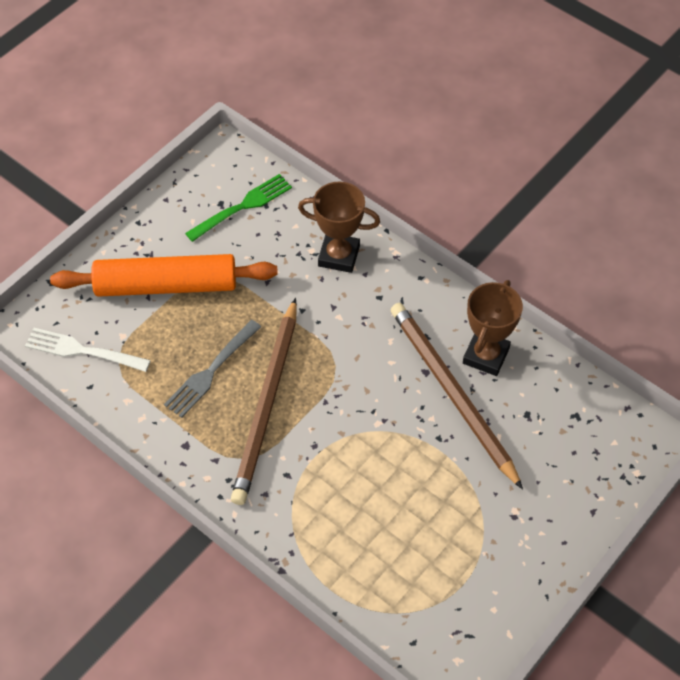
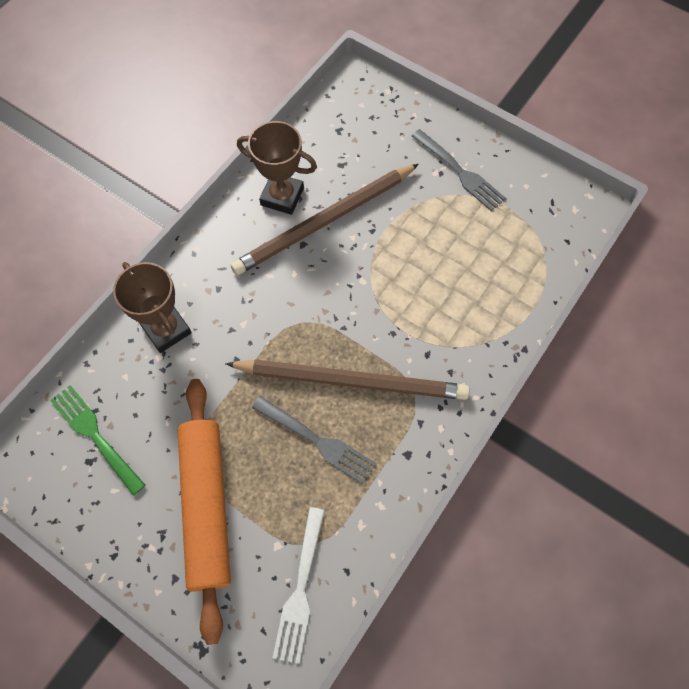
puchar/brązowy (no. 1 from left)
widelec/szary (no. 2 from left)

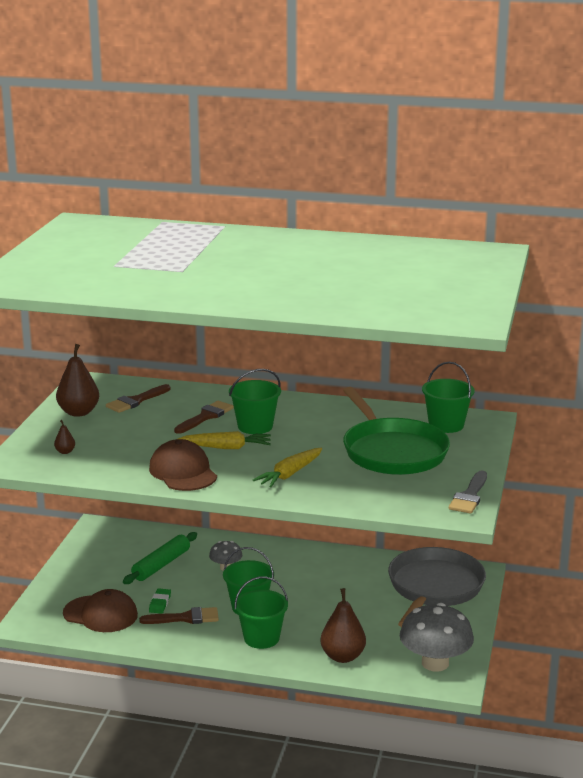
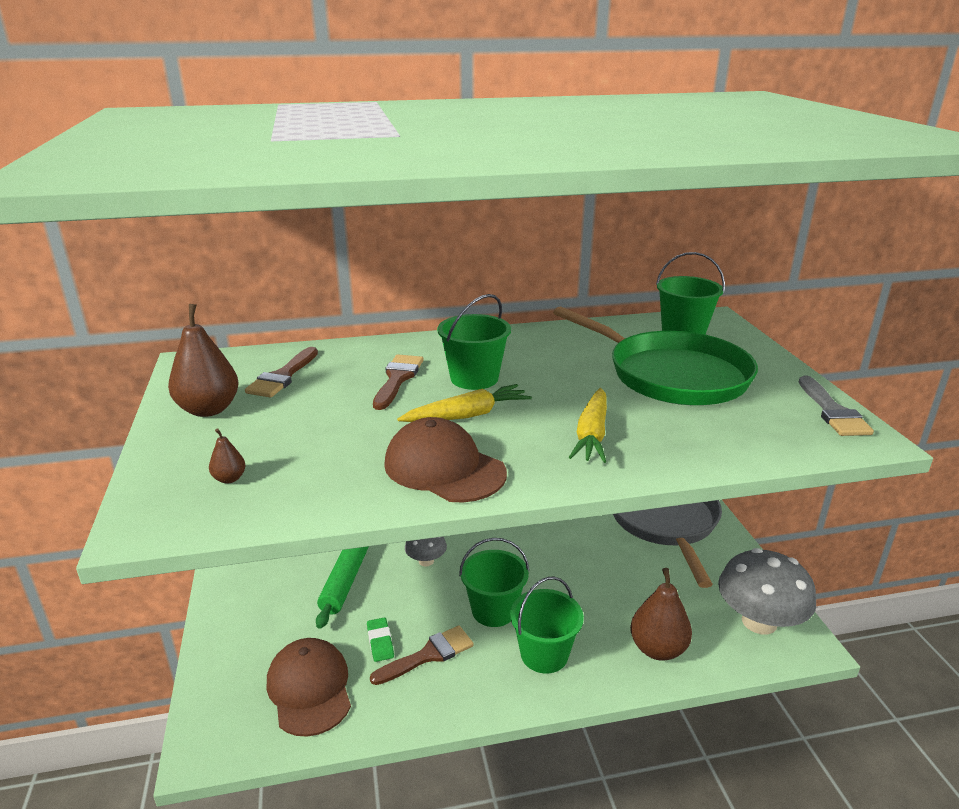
czapka/brązowy (no. 1 from left)

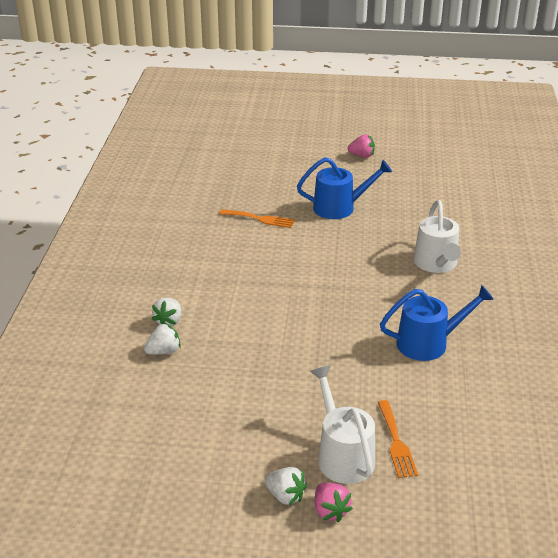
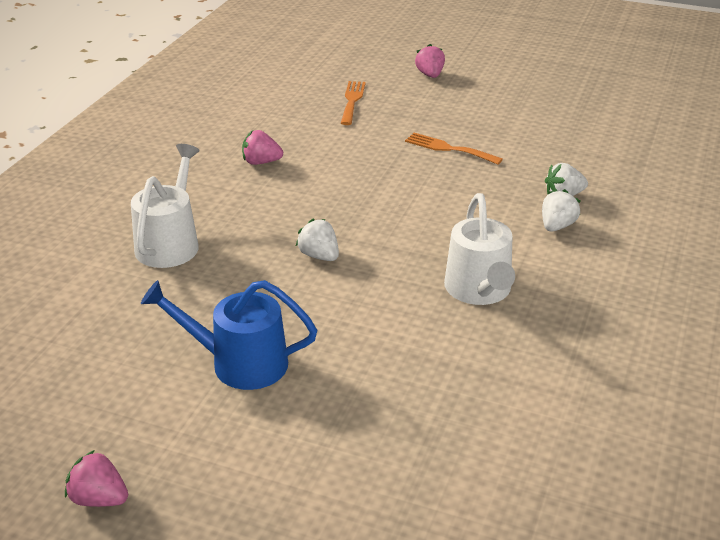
widelec/pomarańczowy (no. 2 from left)
truskawka/różowy (no. 2 from left)
konewka/biały (no. 2 from left)
truskawka/biały (no. 1 from left)

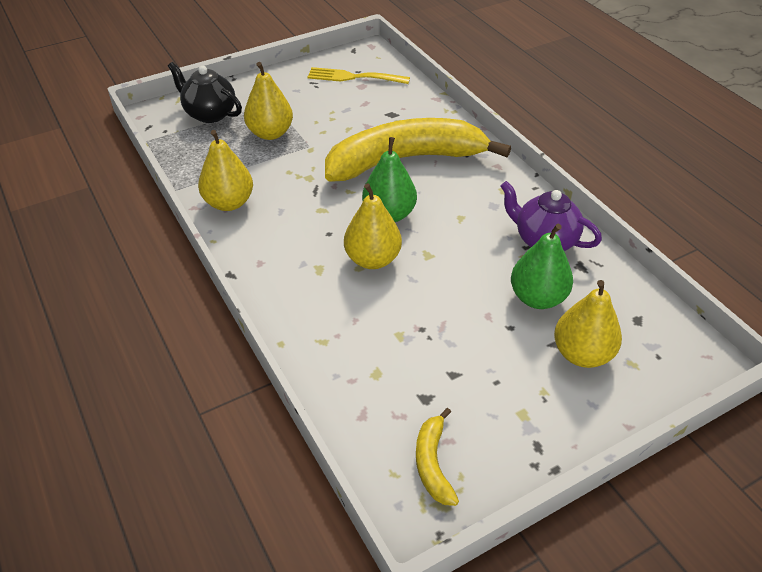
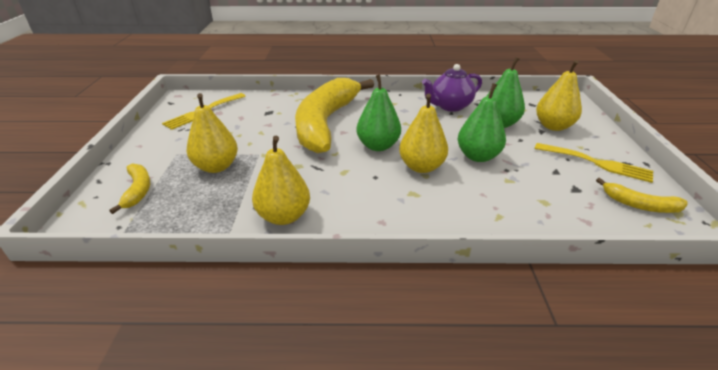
banan/żółty (no. 1 from left)
gruszka/zielony (no. 2 from left)
widelec/żółty (no. 2 from left)

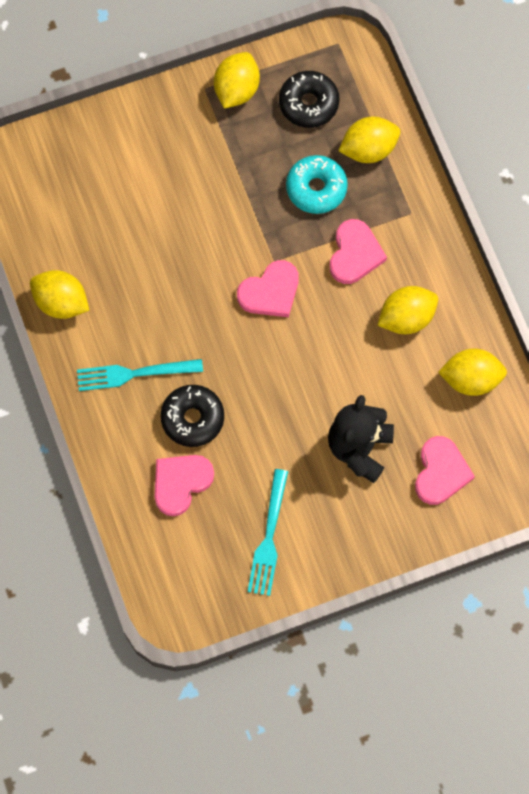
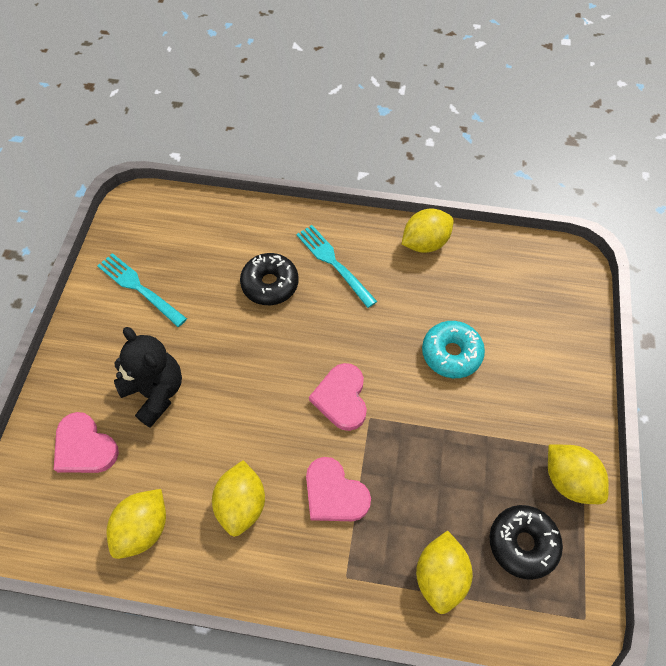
donut/turkusowy
widelec/turkusowy (no. 2 from left)
serce/różowy (no. 1 from left in the first image)

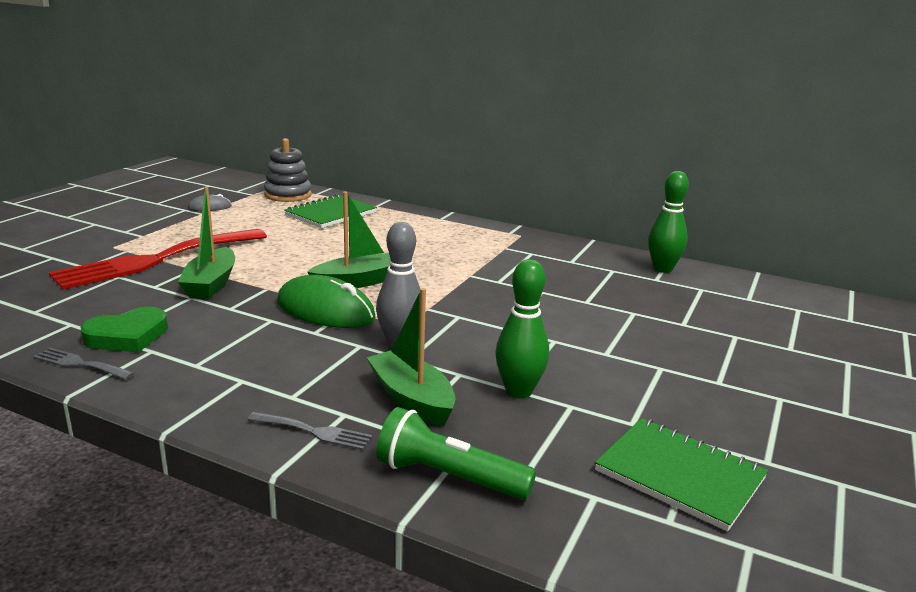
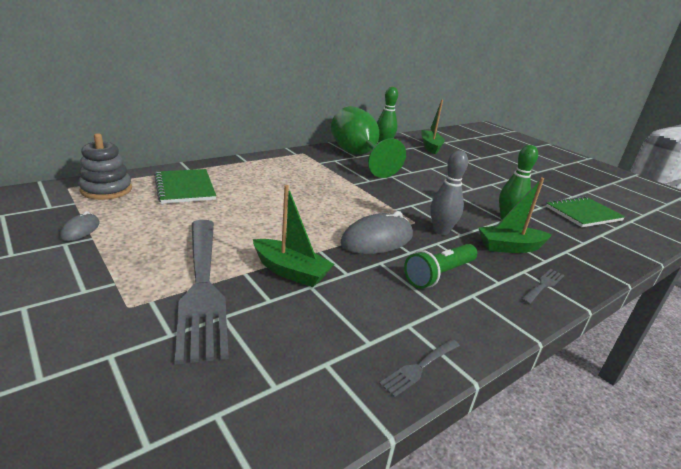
łódka/zielony (no. 2 from left)
widelec/szary (no. 1 from left)
myszka/szary (no. 2 from left)
serce/zielony
latarka/zielony
kielich/zielony

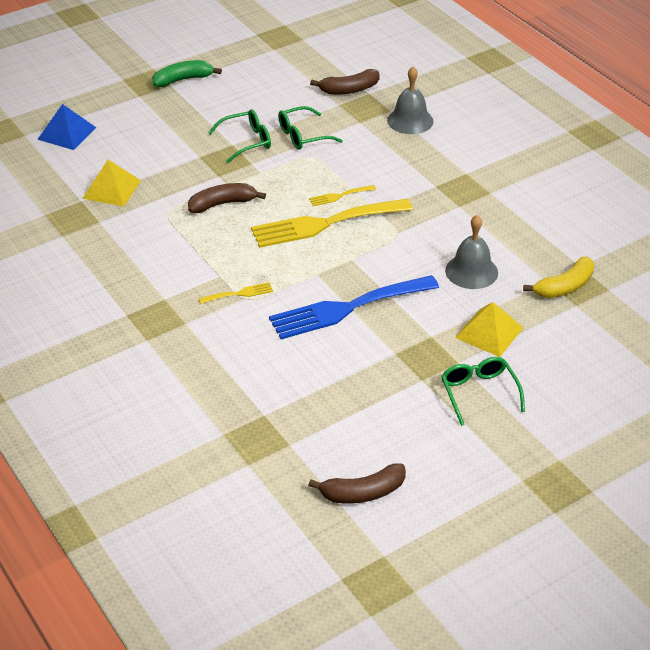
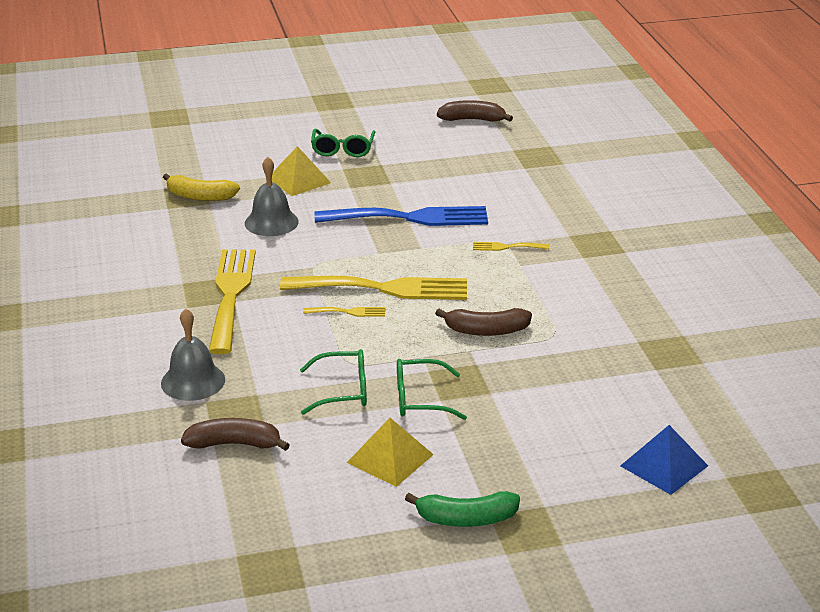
piramida/żółty (no. 2 from left)
banan/żółty
widelec/żółty (no. 1 from left)

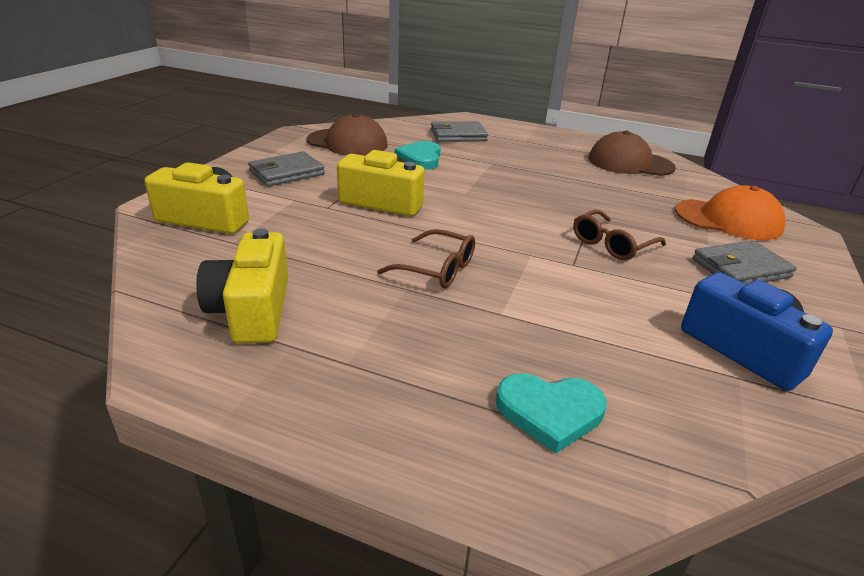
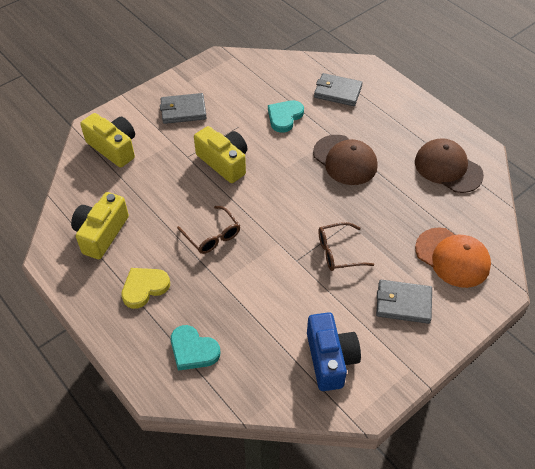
czapka/brązowy (no. 1 from left)
serce/żółty

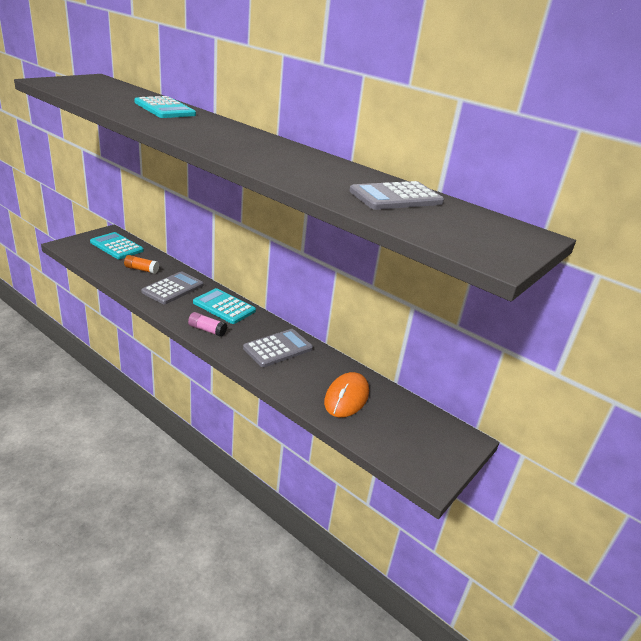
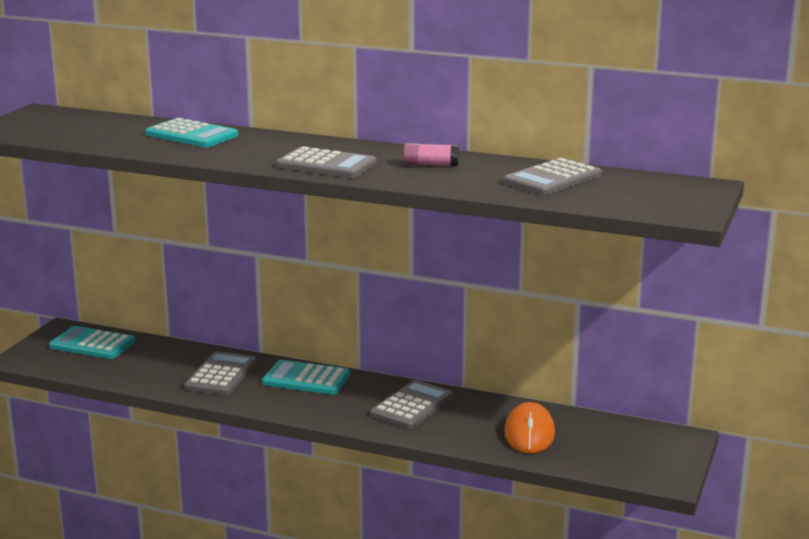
klej w sztyfcie/pomarańczowy
klej w sztyfcie/różowy
kalkulator/szary (no. 2 from left)

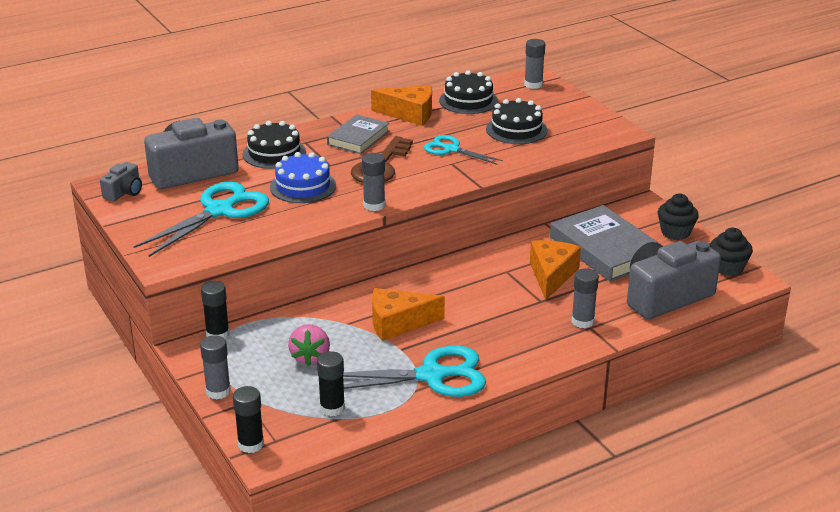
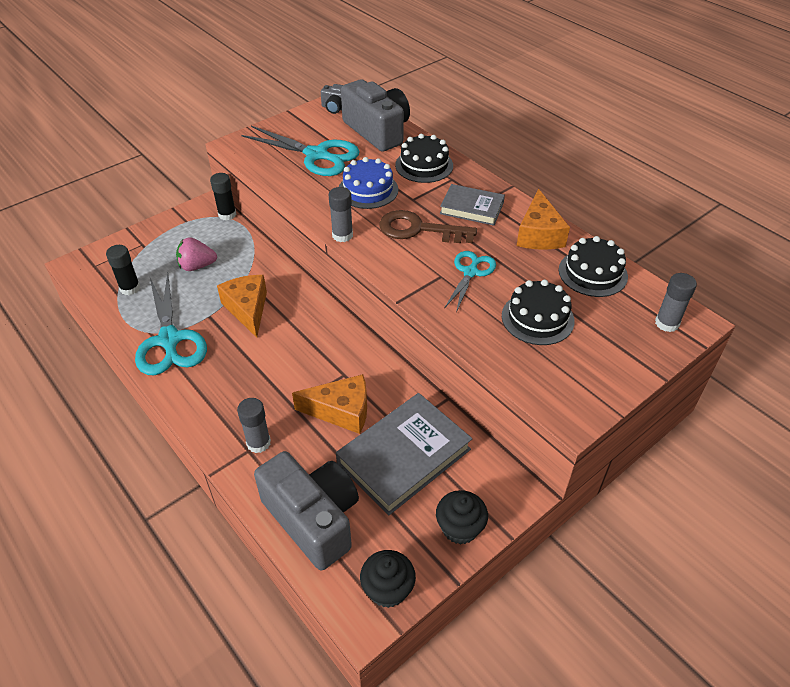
klej w sztyfcie/szary (no. 1 from left in the first image)
klej w sztyfcie/czarny (no. 2 from left in the first image)

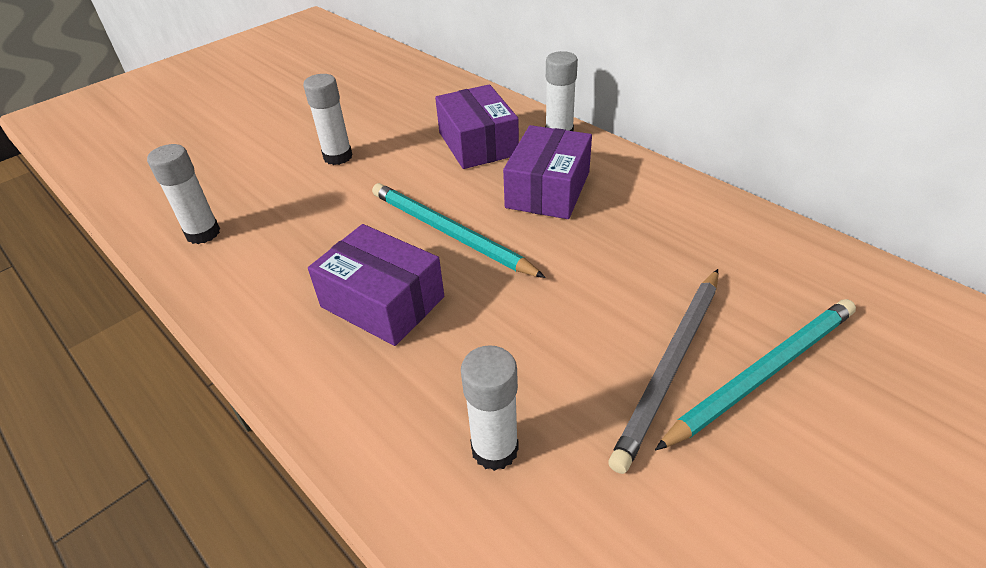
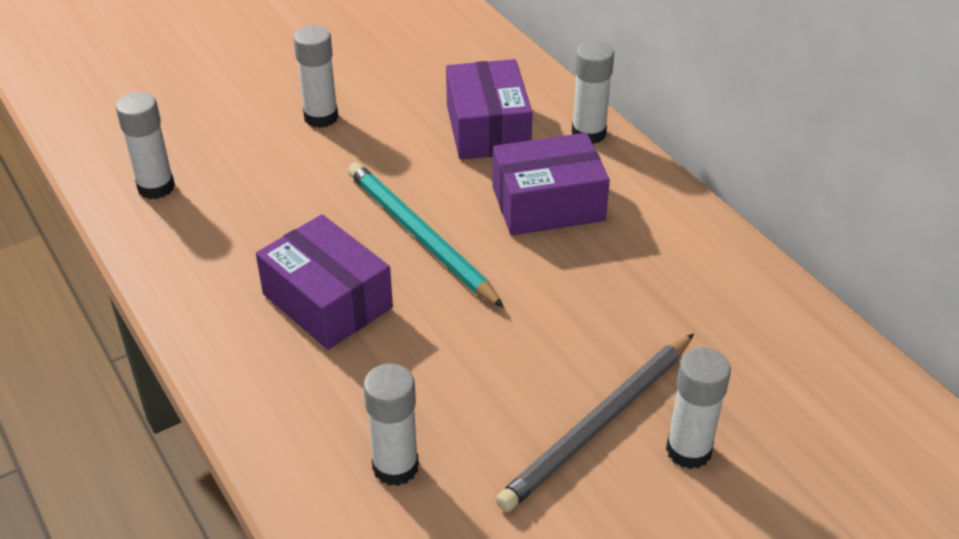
pudełko/fioletowy (no. 3 from left)
klej w sztyfcie/biały (no. 5 from left)

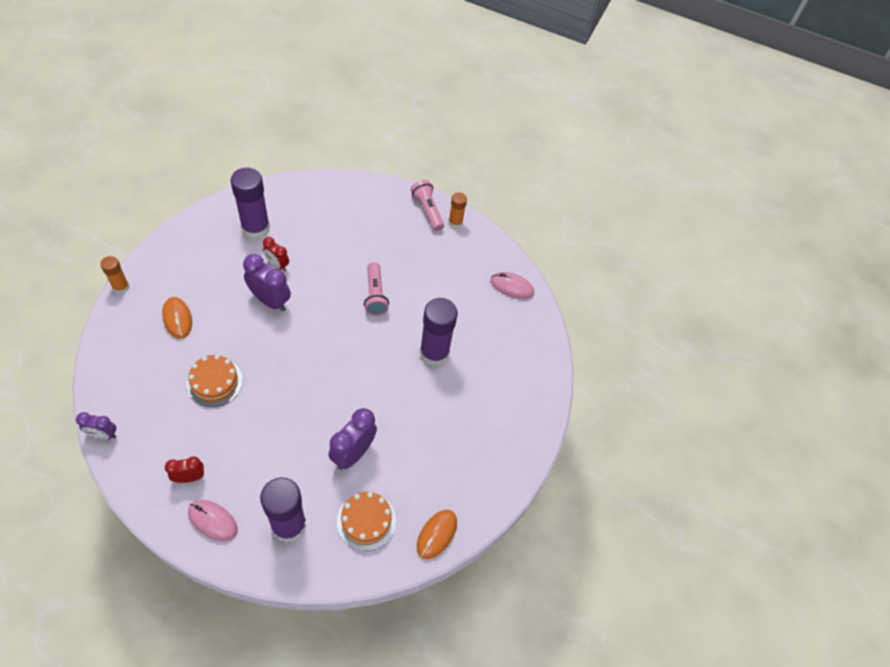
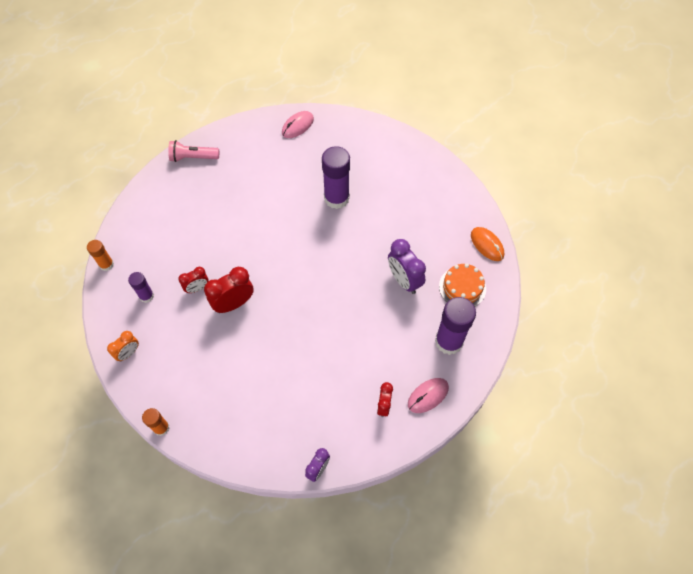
klej w sztyfcie/fioletowy (no. 1 from left)
klej w sztyfcie/pomarańczowy (no. 1 from left)
budzik/czerwony (no. 2 from left)
latarka/różowy (no. 1 from left in the first image)
myszka/pomarańczowy (no. 1 from left in the first image)
tort/pomarańczowy (no. 1 from left in the first image)
budzik/pomarańczowy

